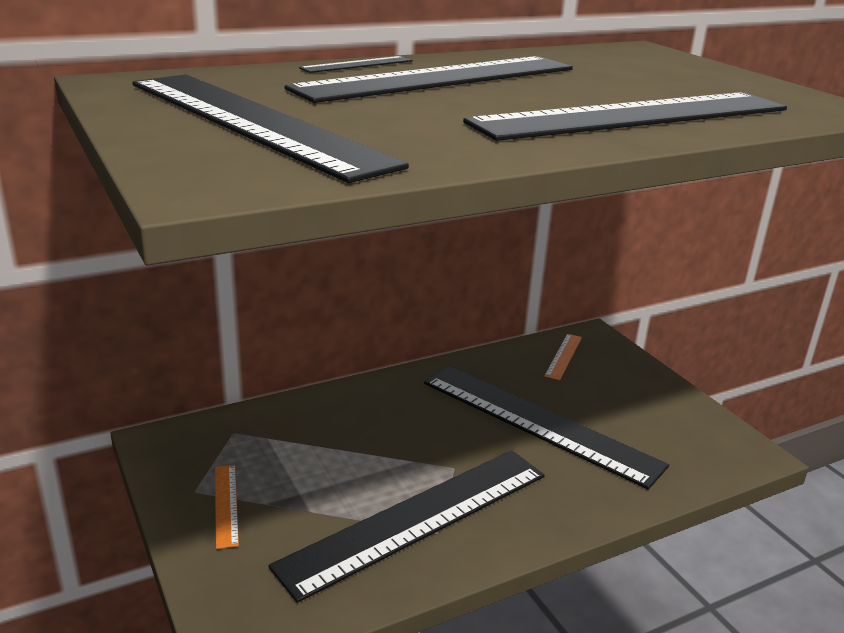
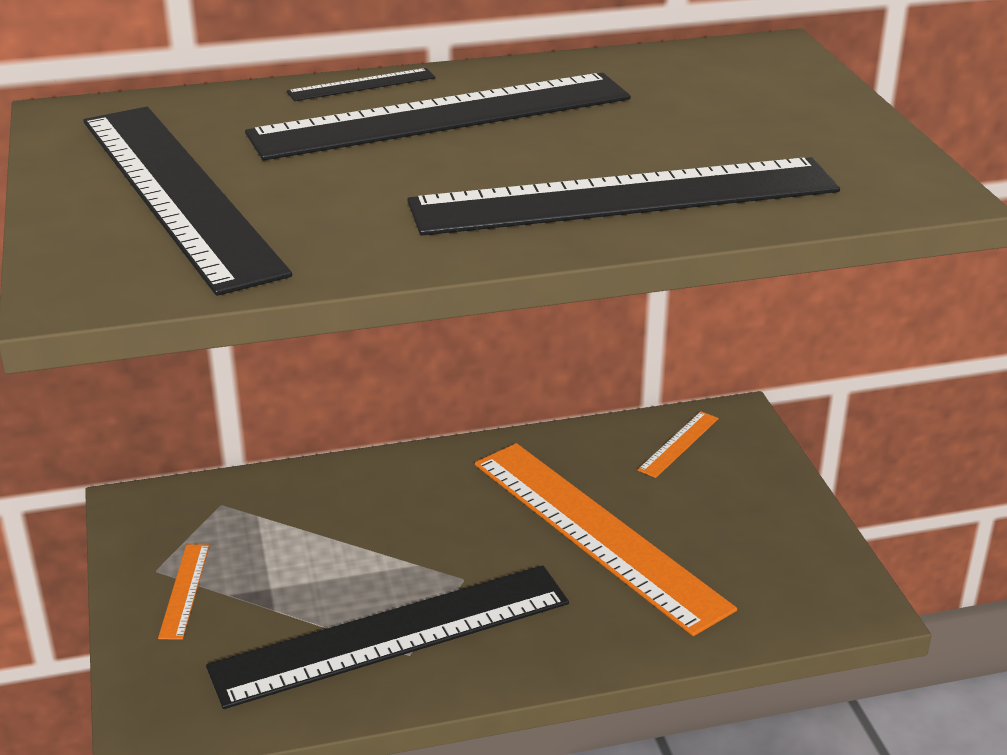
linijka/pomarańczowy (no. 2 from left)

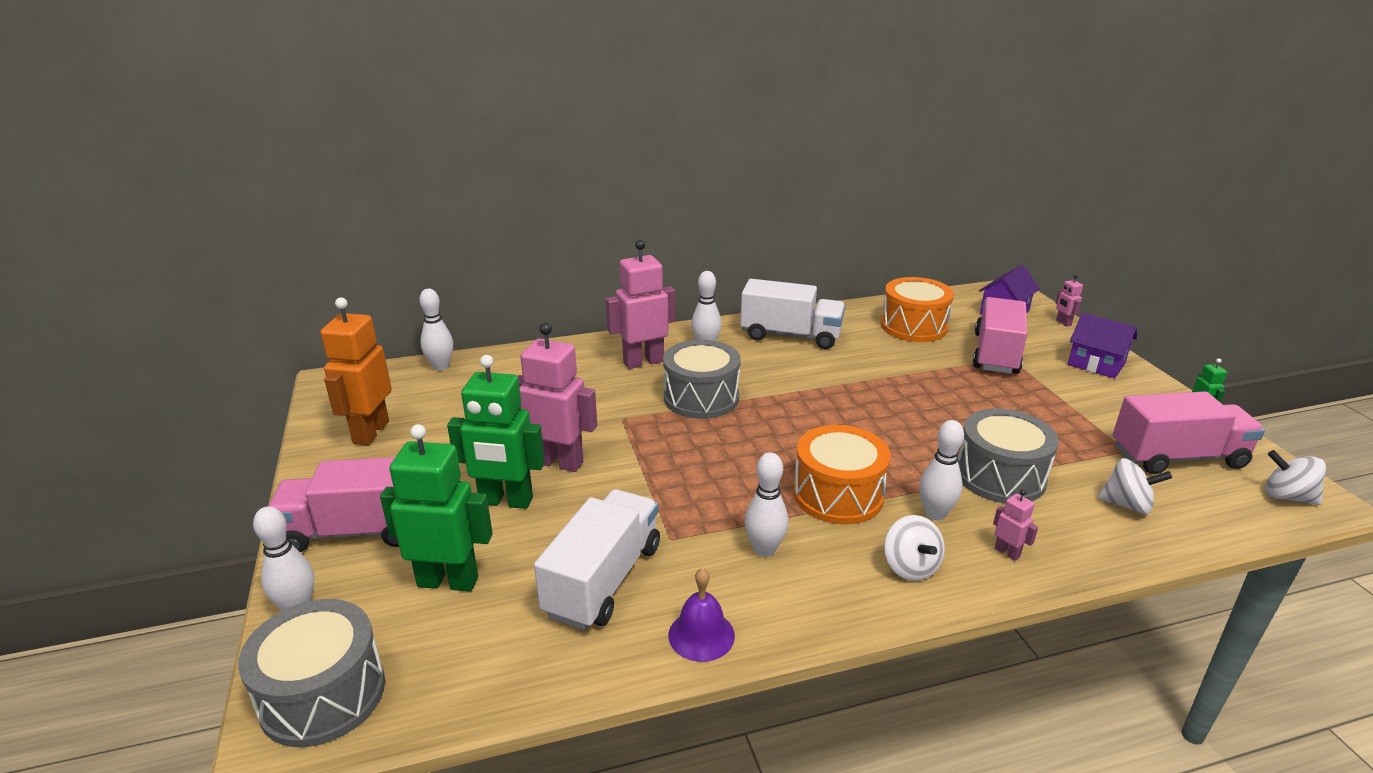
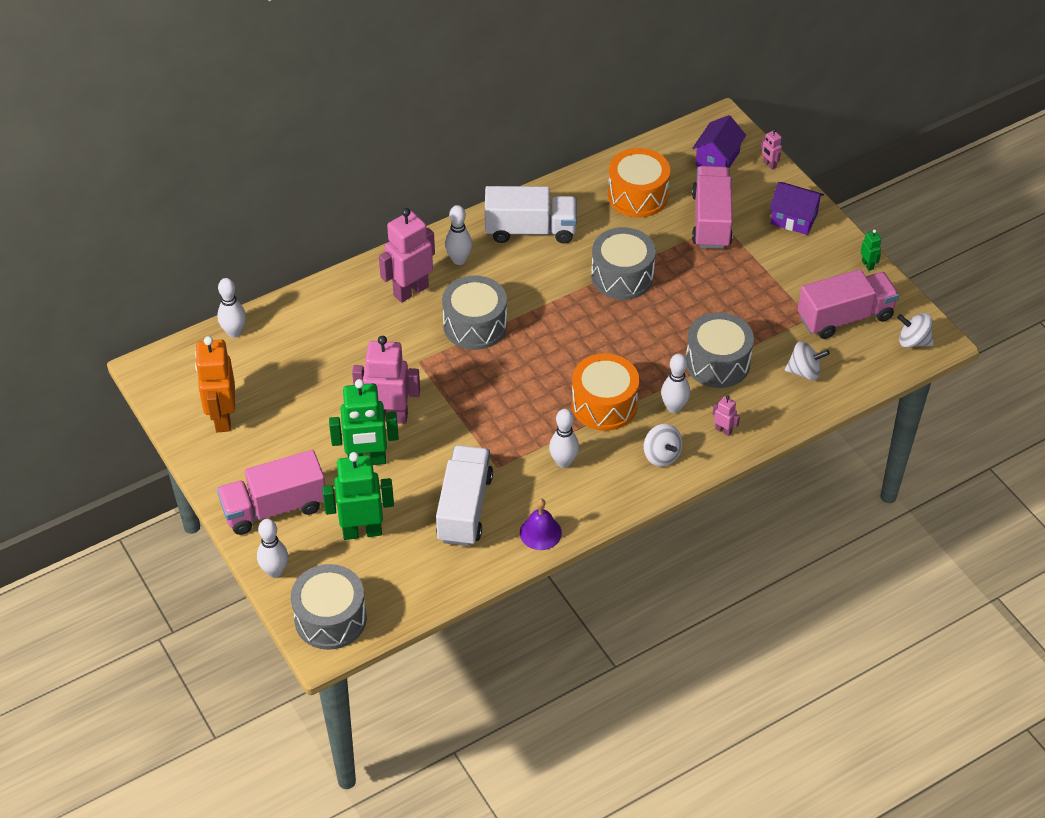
bęben/szary (no. 3 from left)

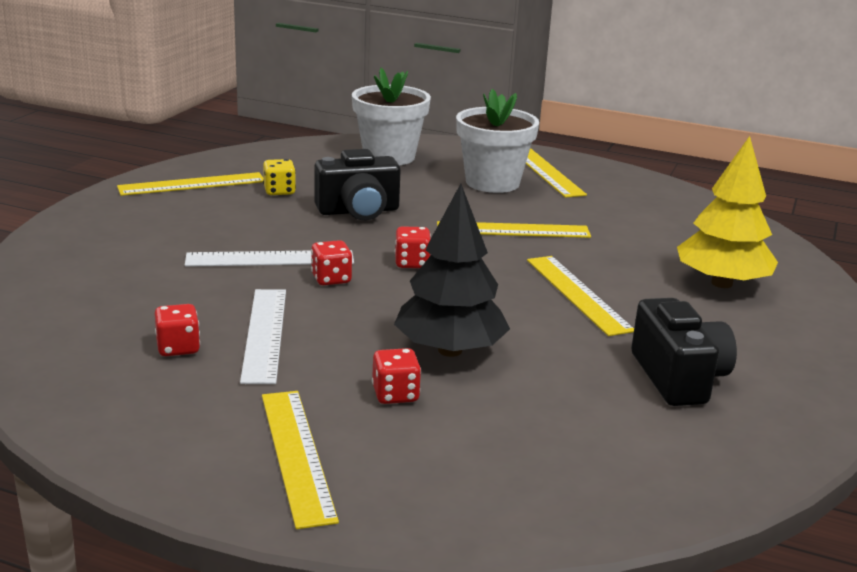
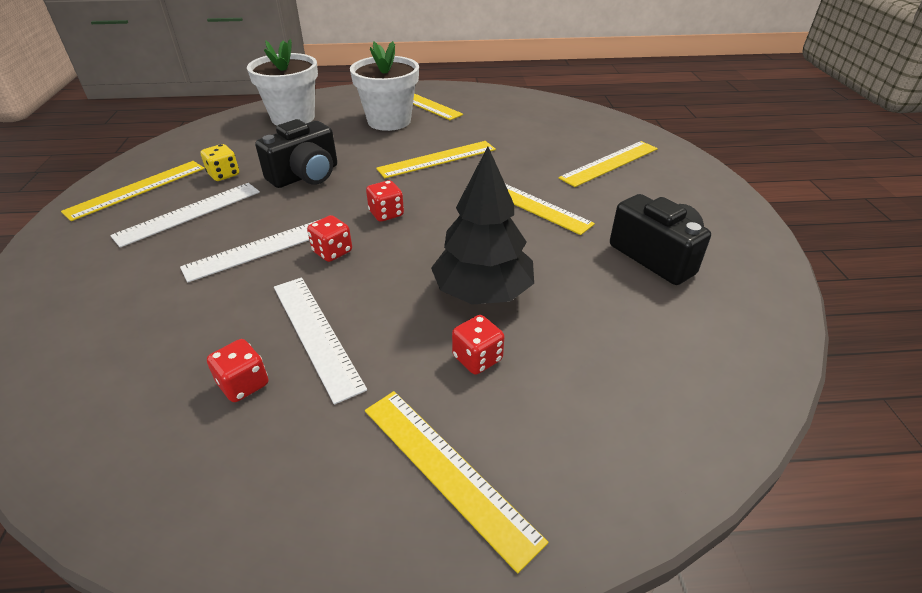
linijka/żółty (no. 6 from left)
linijka/biały (no. 1 from left)

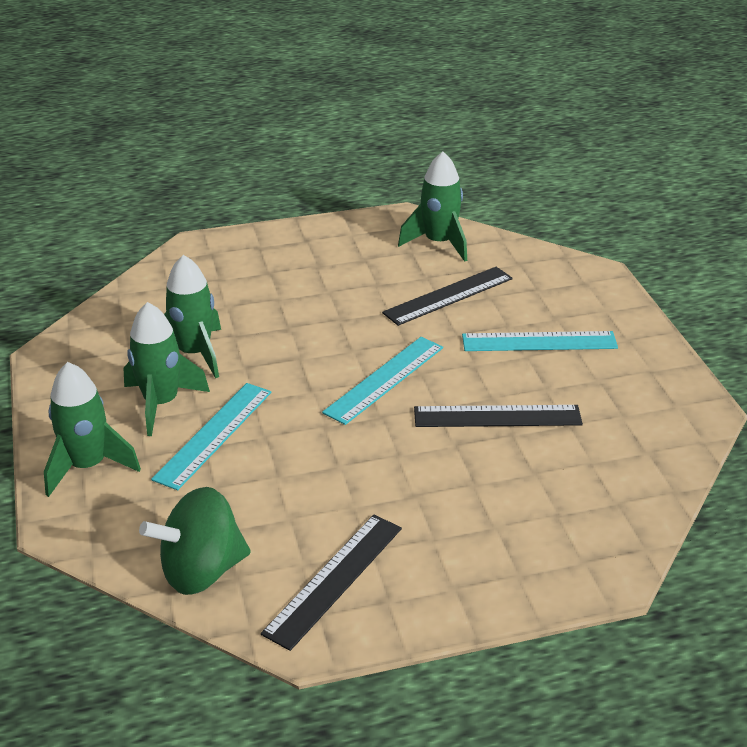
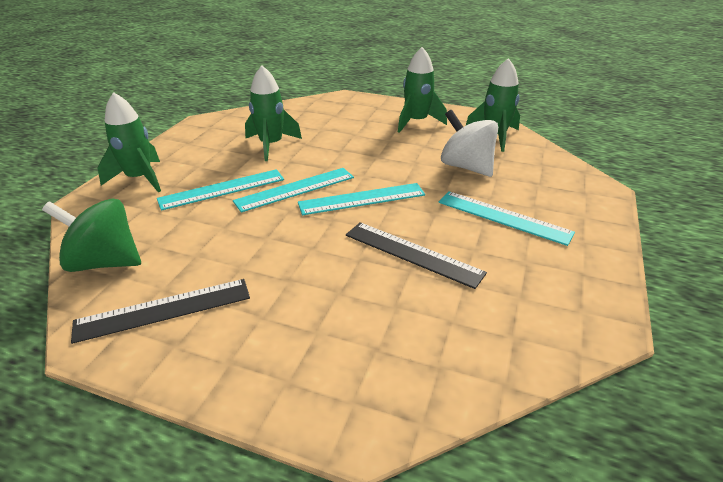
bączek/biały
rakieta/zielony (no. 3 from left)
linijka/turkusowy (no. 2 from left)

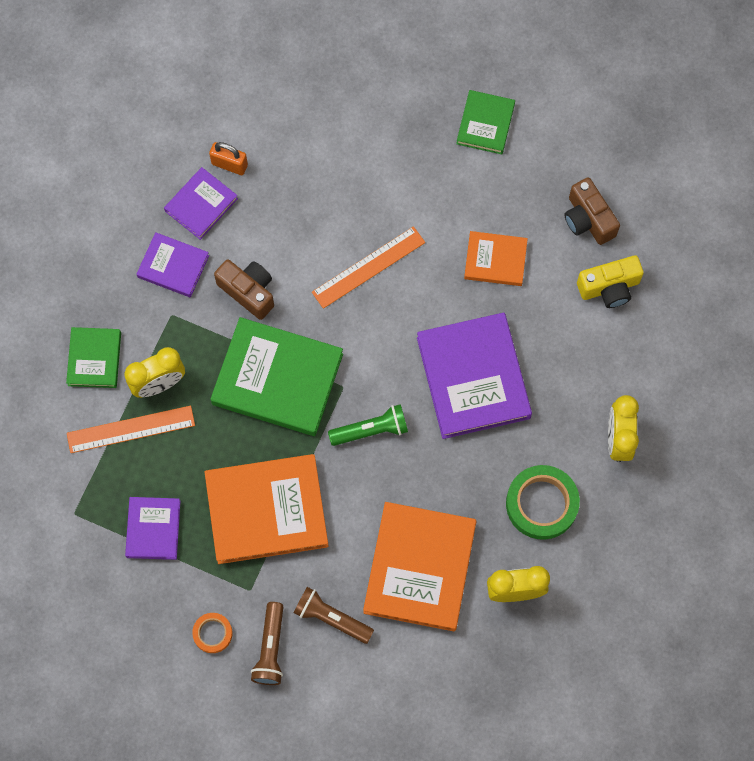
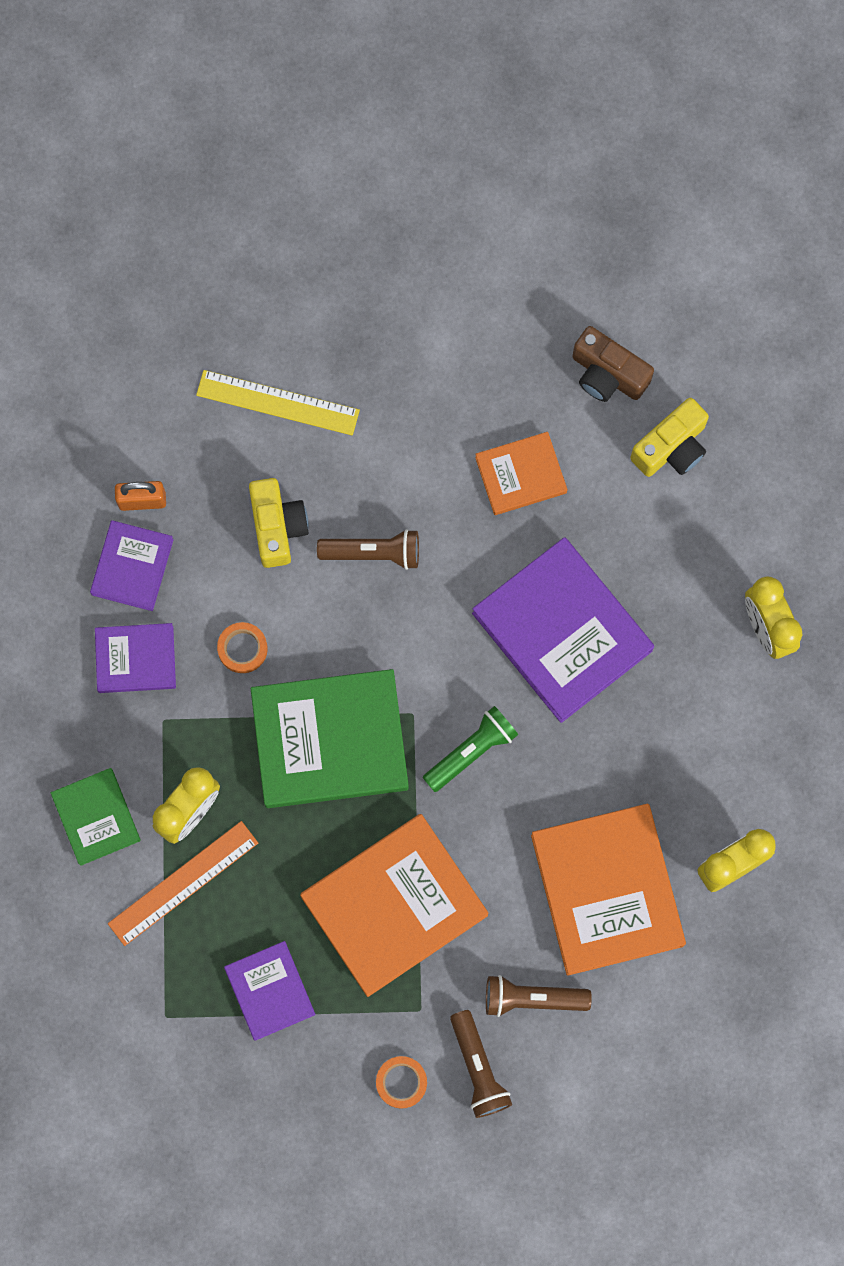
książka/zielony (no. 3 from left in the first image)
latarka/brązowy (no. 1 from left)
taśma klejąca/pomarańczowy (no. 1 from left)
taśma klejąca/zielony
linijka/żółty
aparat fotograficzny/żółty (no. 1 from left)

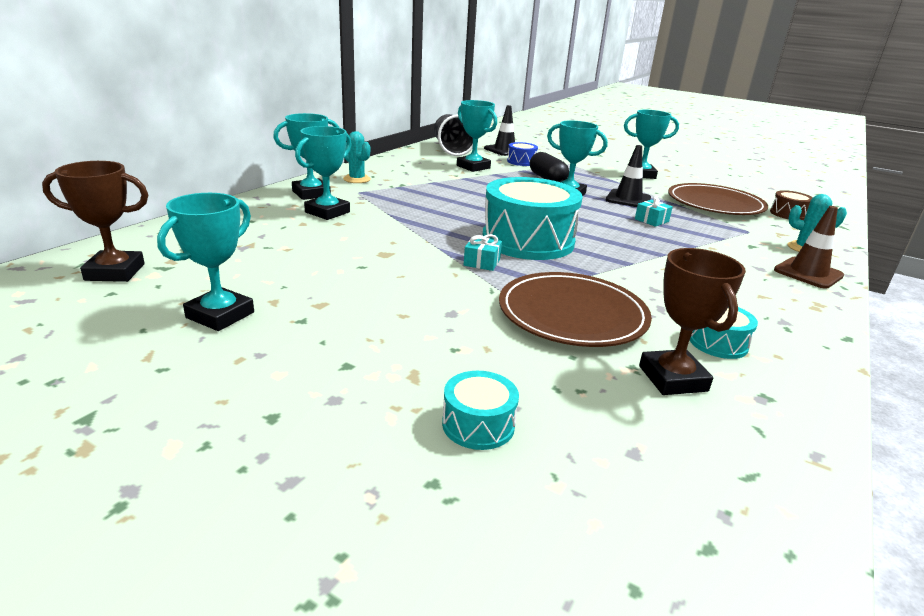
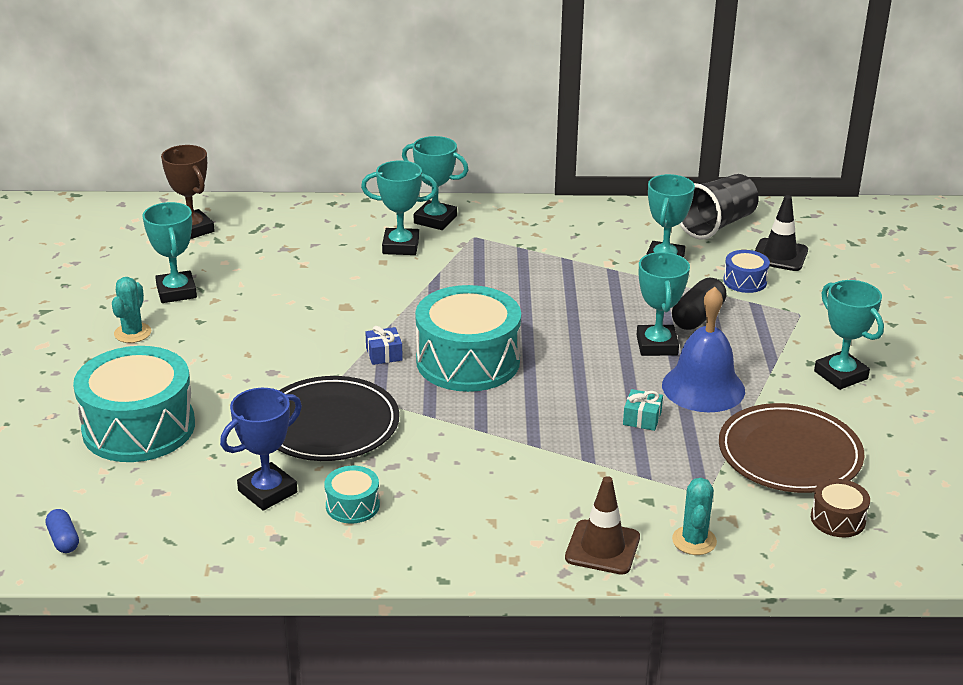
kaktus/turkusowy (no. 1 from left)
dzwonek/niebieski
puchar/turkusowy (no. 1 from left)
prezent/niebieski
puchar/niebieski
talerz/czarny
bęben/turkusowy (no. 1 from left)
kapsułka/niebieski

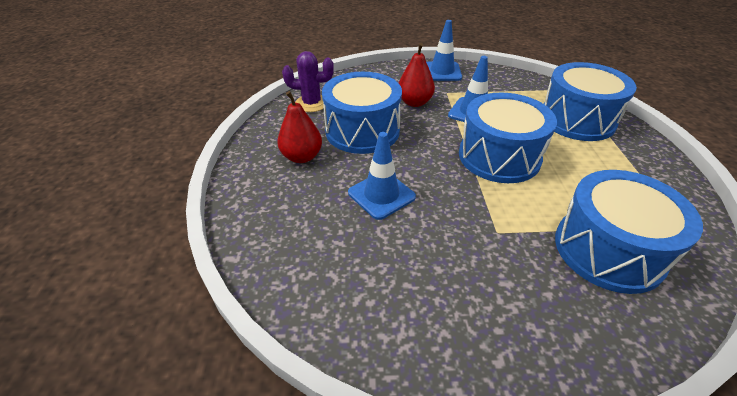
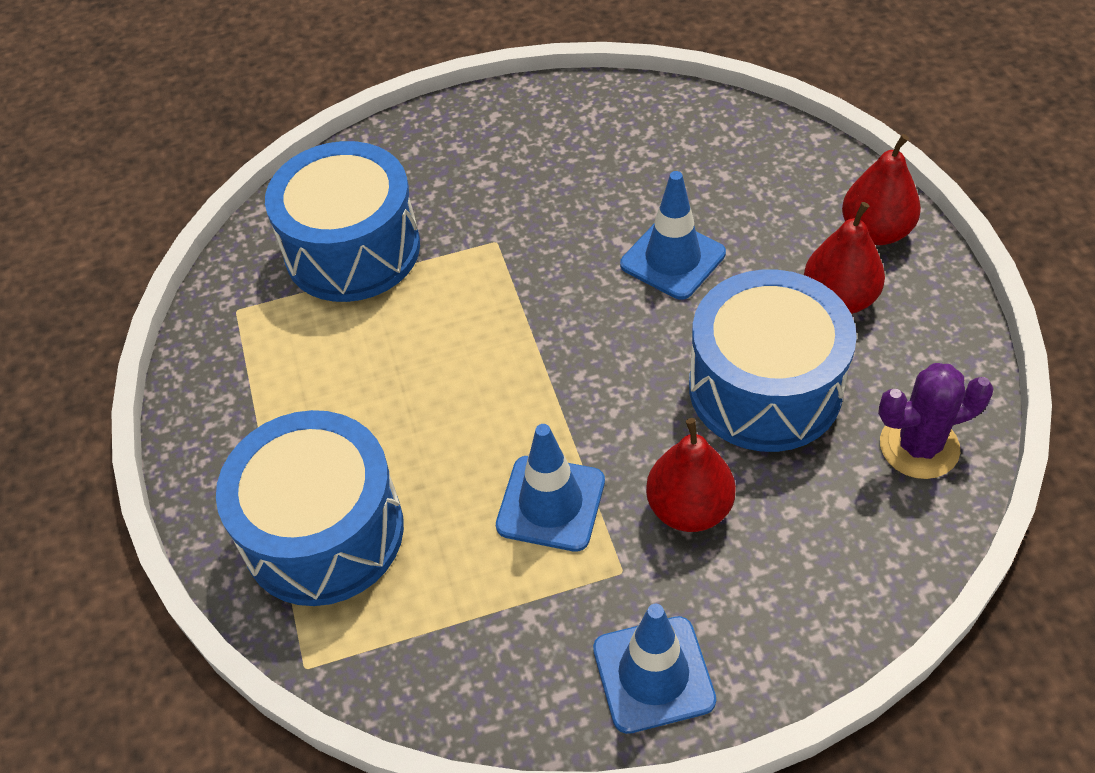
bęben/niebieski (no. 2 from left in the first image)
gruszka/czerwony (no. 3 from left)

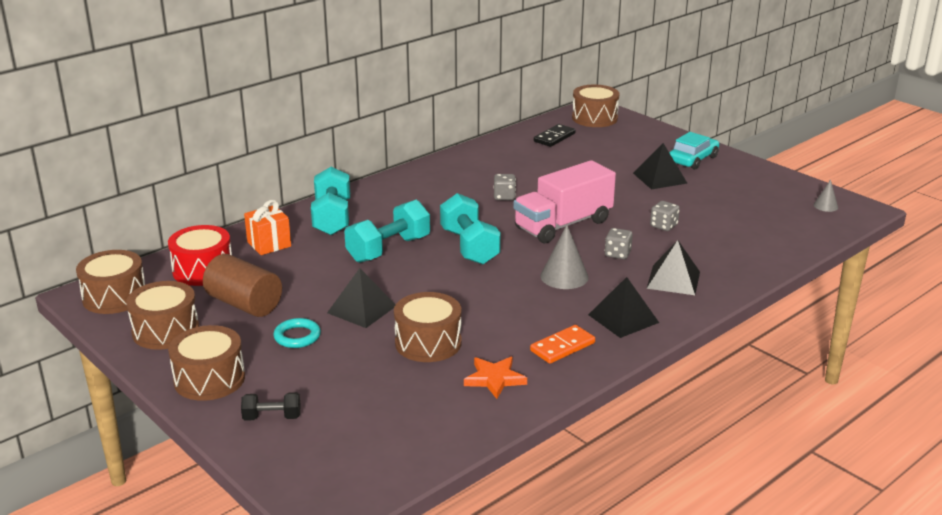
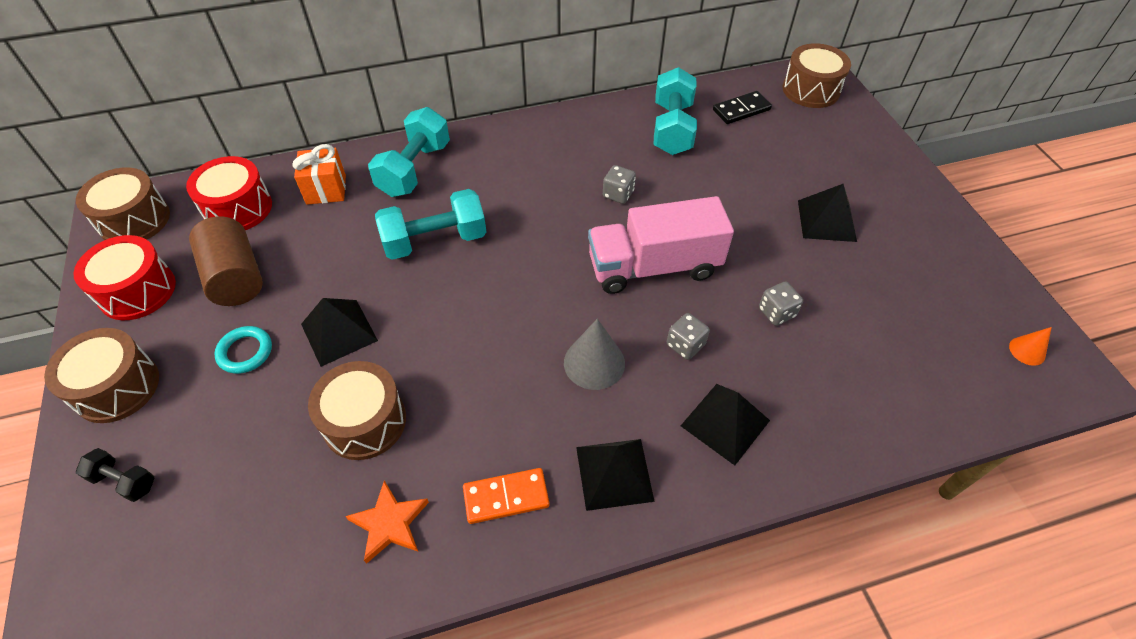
samochód/turkusowy
stożek/pomarańczowy
hantel/turkusowy (no. 3 from left)
bęben/czerwony (no. 1 from left)

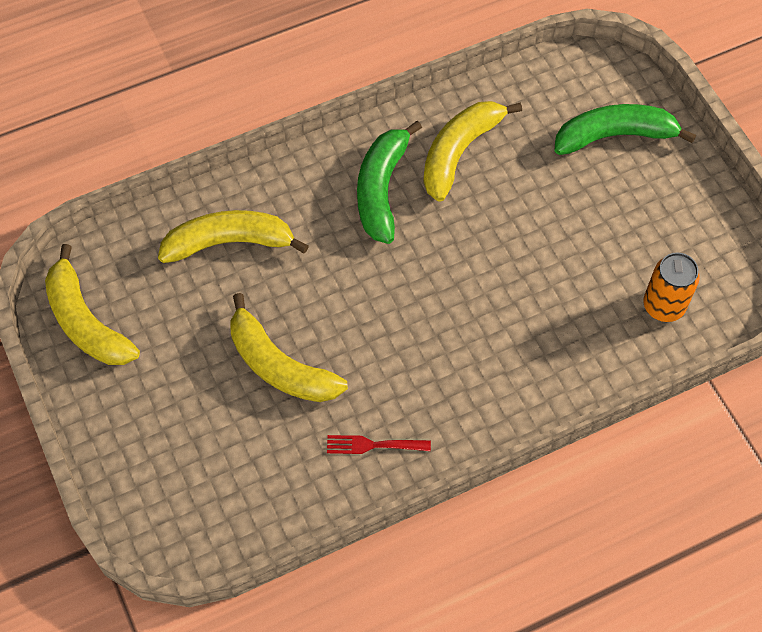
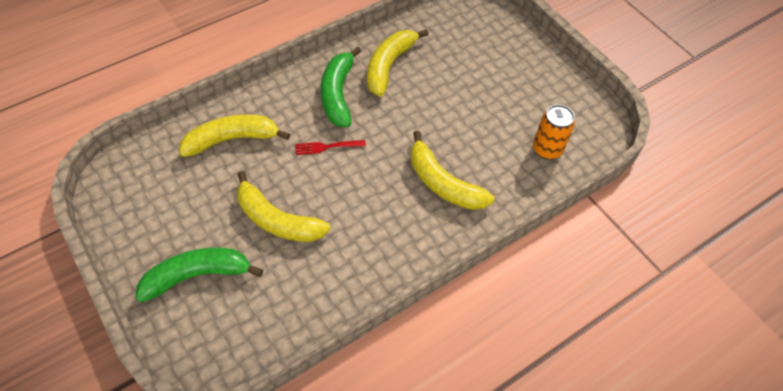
banan/zielony (no. 1 from left)
banan/żółty (no. 4 from left)
widelec/czerwony

